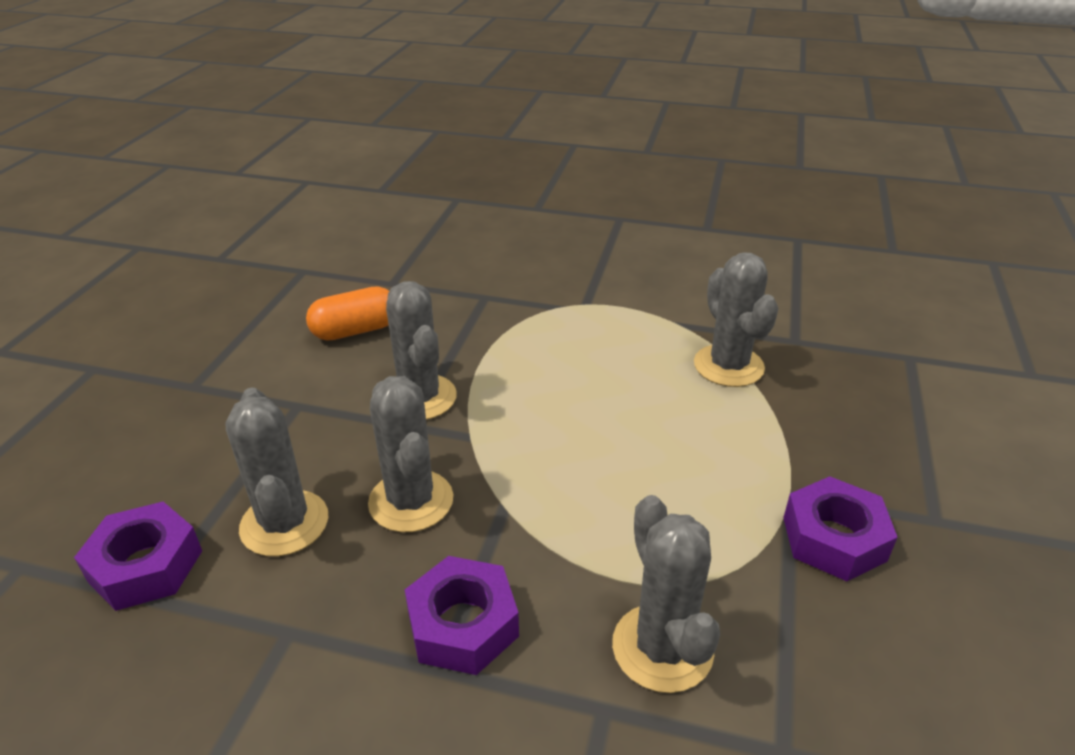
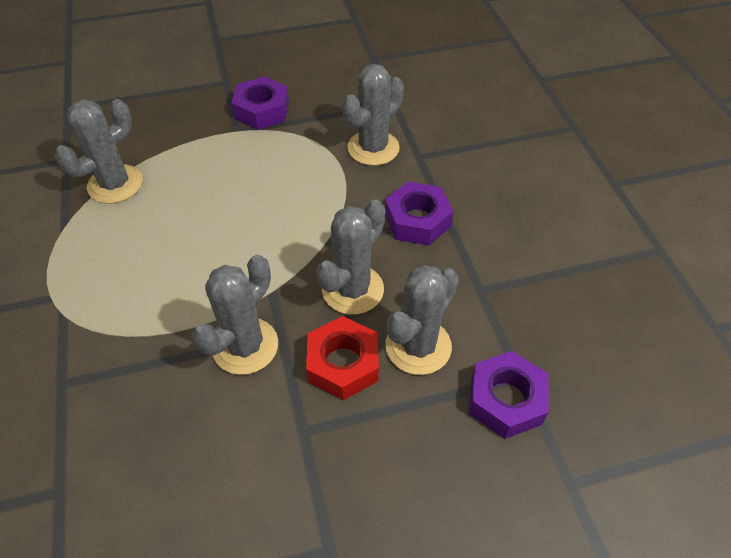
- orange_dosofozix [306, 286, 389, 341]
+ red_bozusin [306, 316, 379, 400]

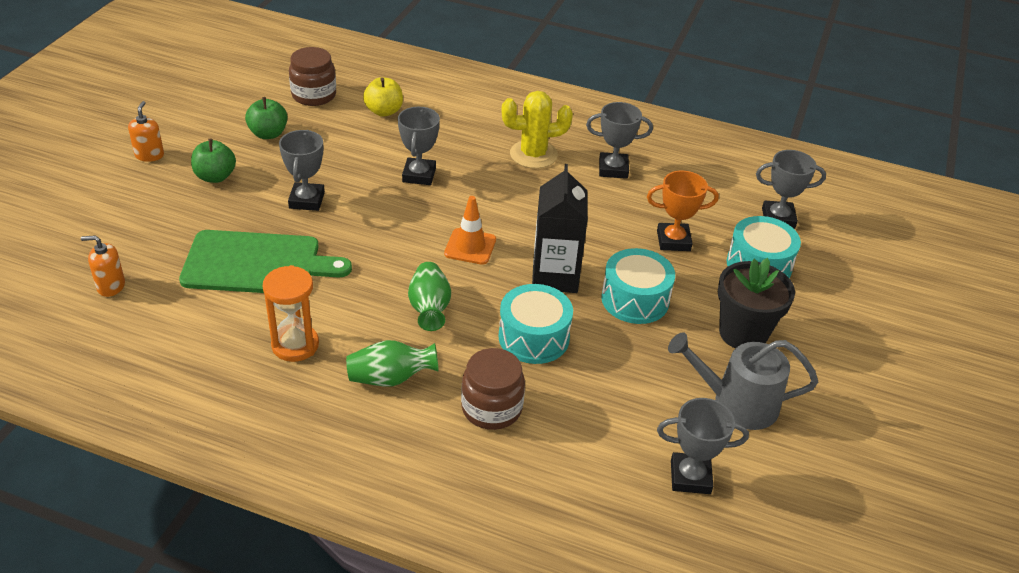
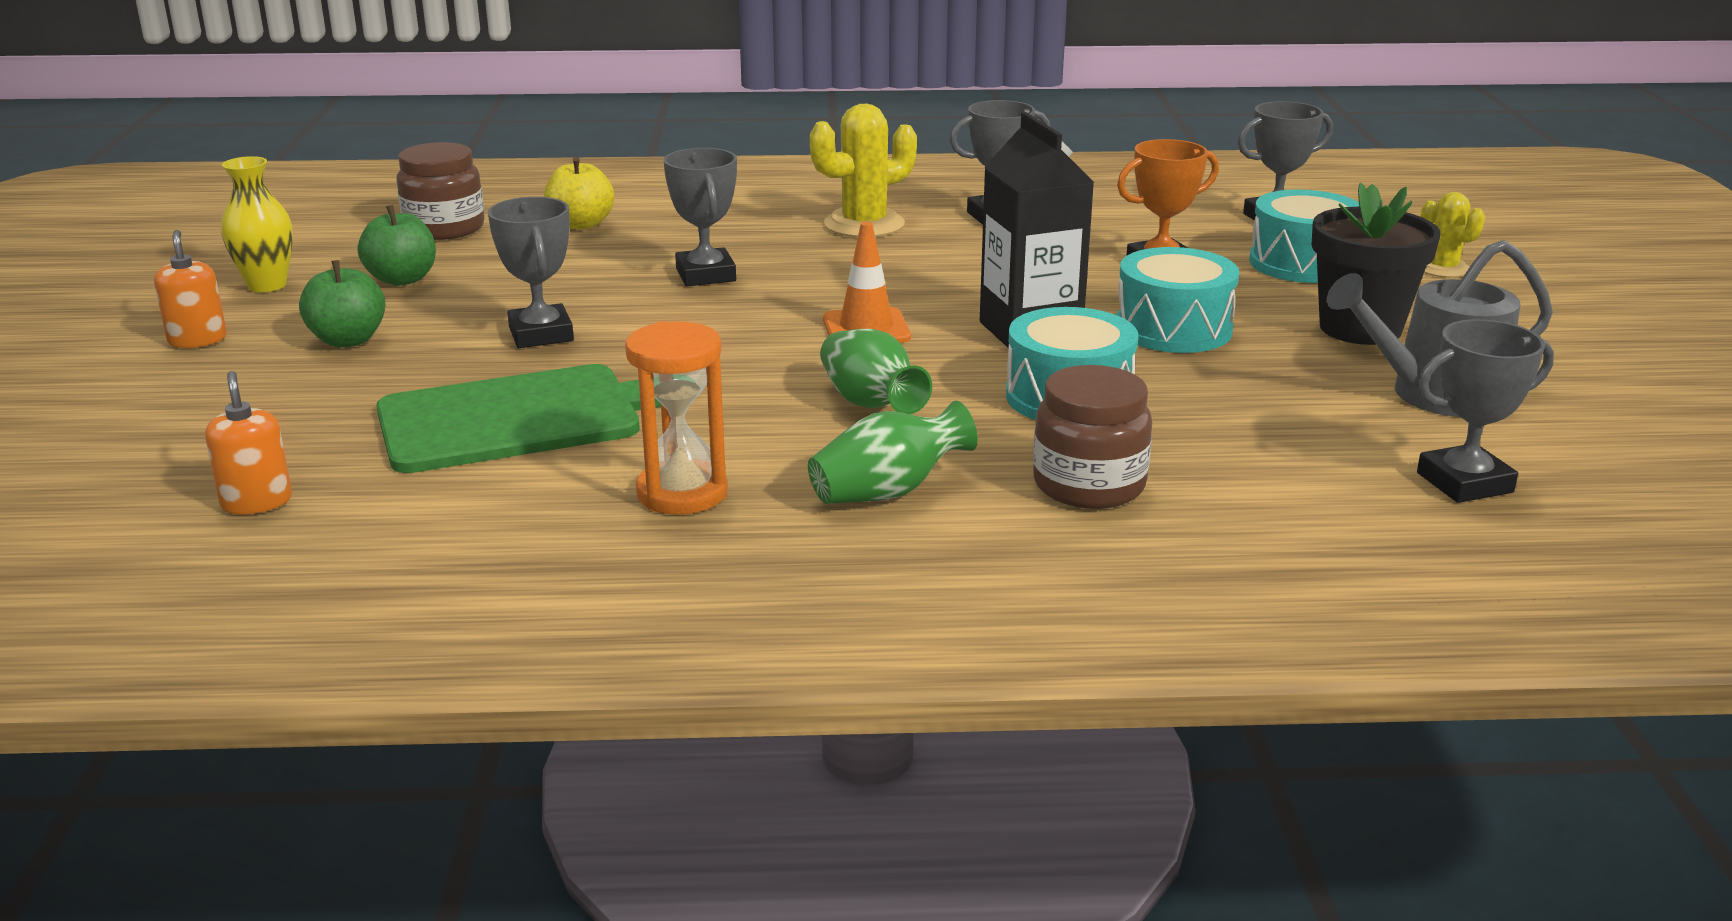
+ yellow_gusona [221, 156, 293, 292]
+ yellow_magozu [1420, 192, 1485, 278]
~ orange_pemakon [81, 235, 125, 297] = [205, 371, 292, 515] 90 degrees clockwise

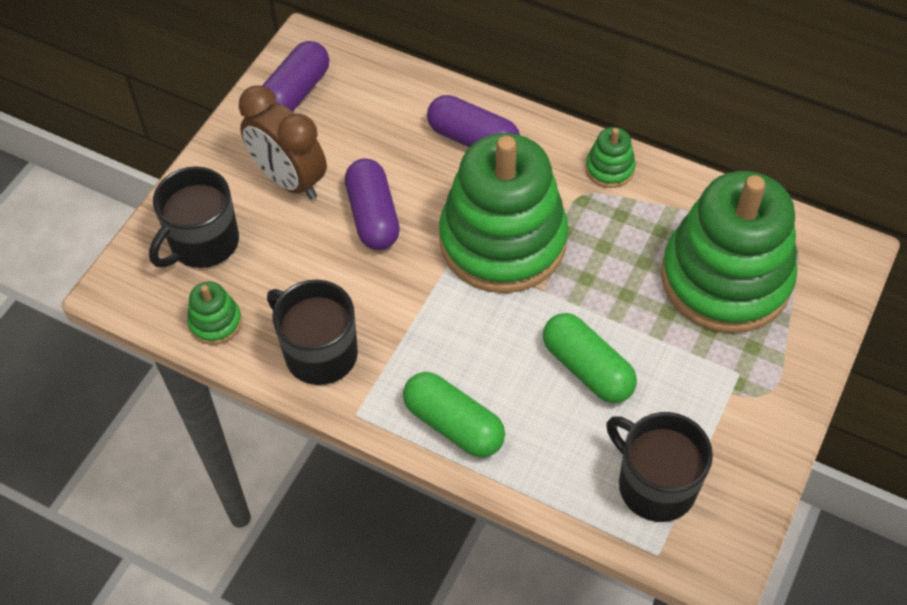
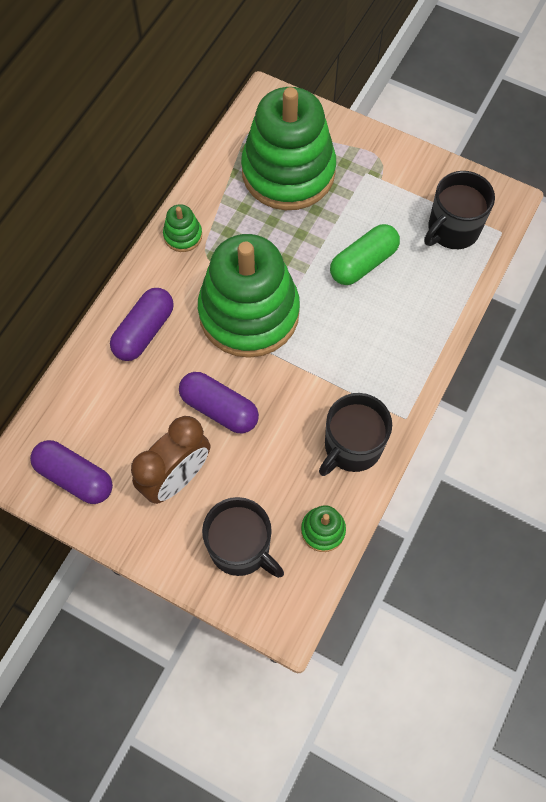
- green_dosofozix [403, 372, 505, 457]
~ purple_dosofozix [345, 158, 400, 250] = [179, 372, 259, 433] 45 degrees clockwise

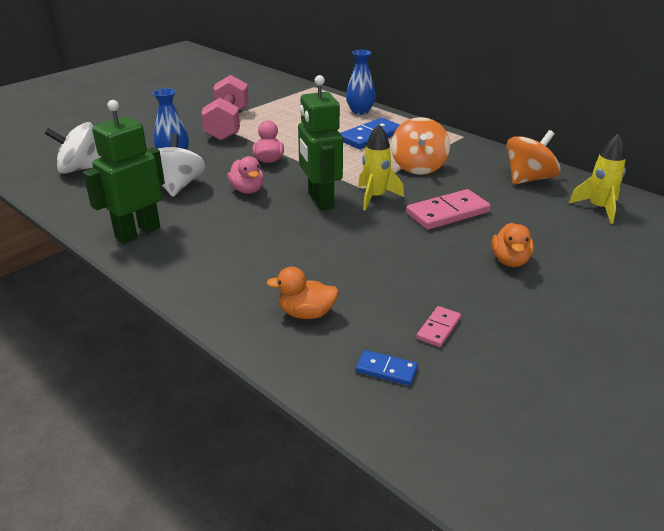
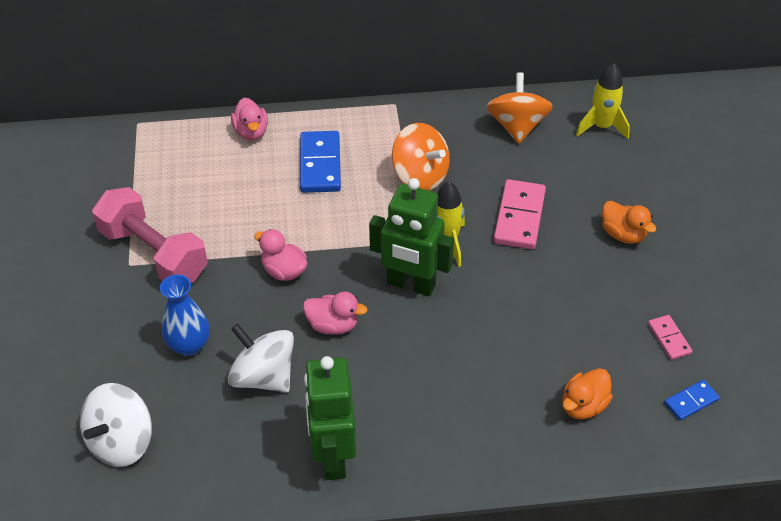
~ blue_gusona [346, 50, 376, 115] to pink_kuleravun [231, 98, 268, 140]

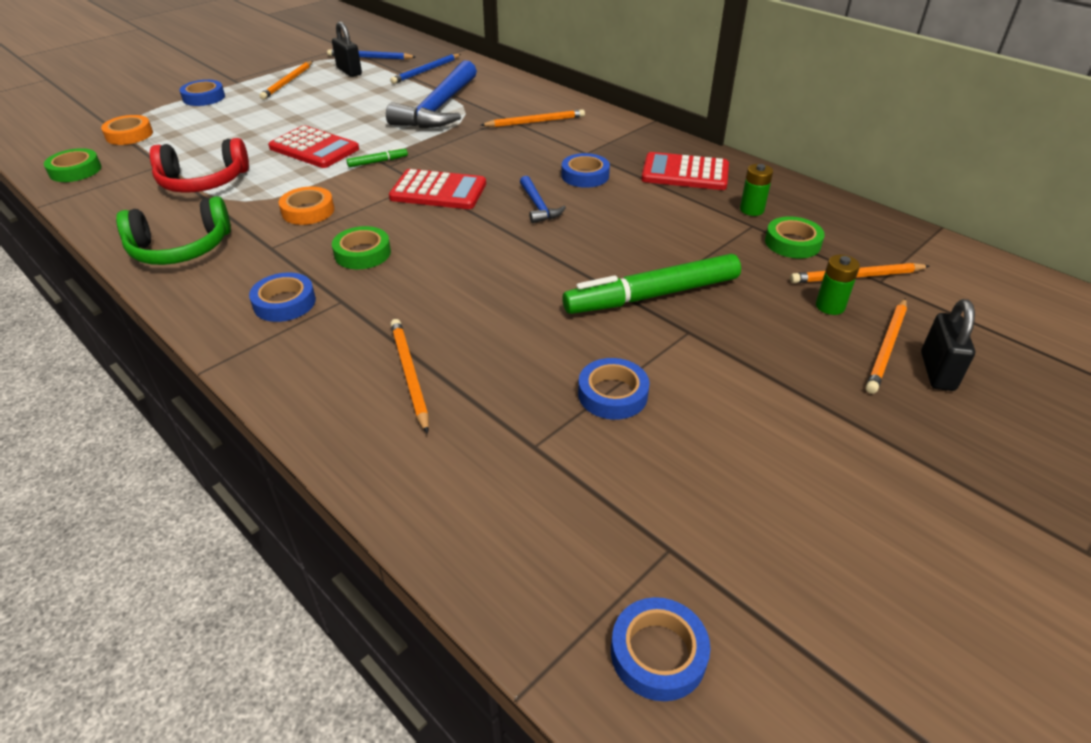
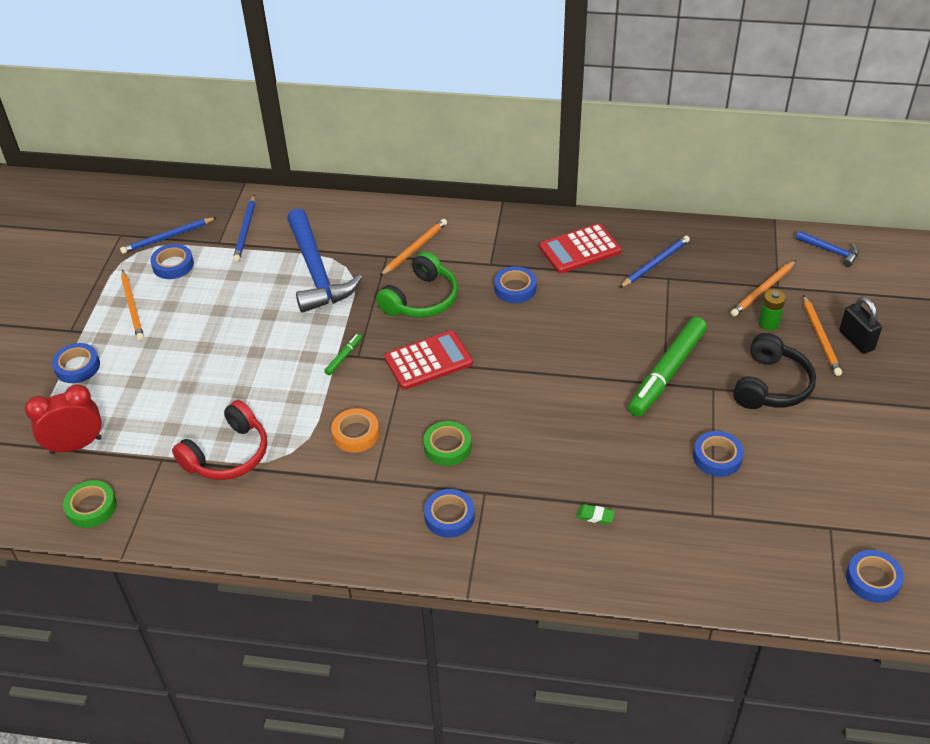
- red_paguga [268, 125, 359, 168]
- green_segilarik [765, 216, 825, 258]
+ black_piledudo [733, 333, 816, 409]
~ green_piledudo [116, 196, 231, 265] to [376, 251, 458, 318]
~ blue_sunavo [520, 176, 566, 223] to [796, 231, 859, 267]
~ orange_segilarik [101, 115, 153, 145] to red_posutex [25, 384, 102, 454]
~ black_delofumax [332, 21, 362, 77] to blue_segilarik [150, 244, 194, 279]
~ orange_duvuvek [390, 319, 429, 434] to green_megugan [576, 504, 615, 525]
~ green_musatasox [740, 164, 773, 216] to blue_duvuvek [619, 236, 690, 288]

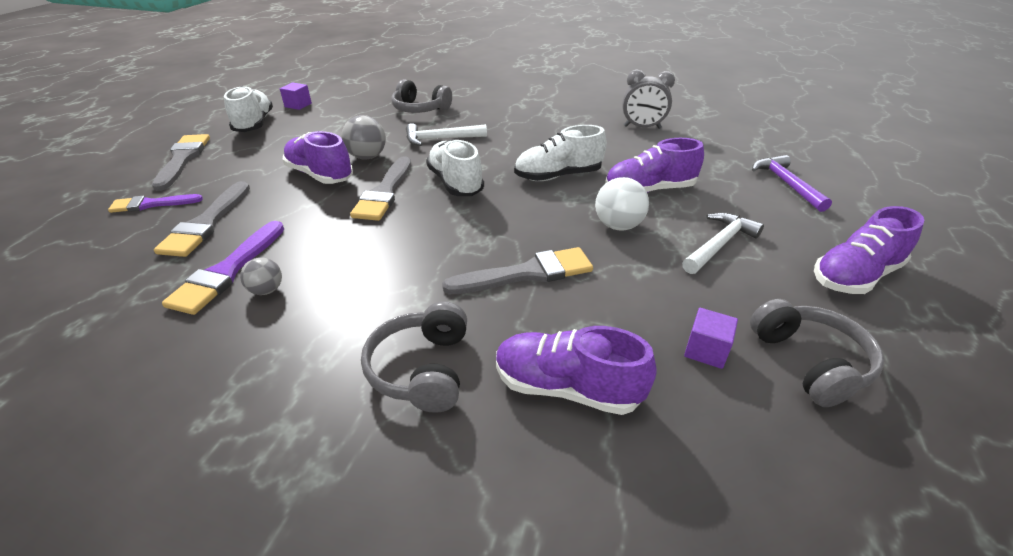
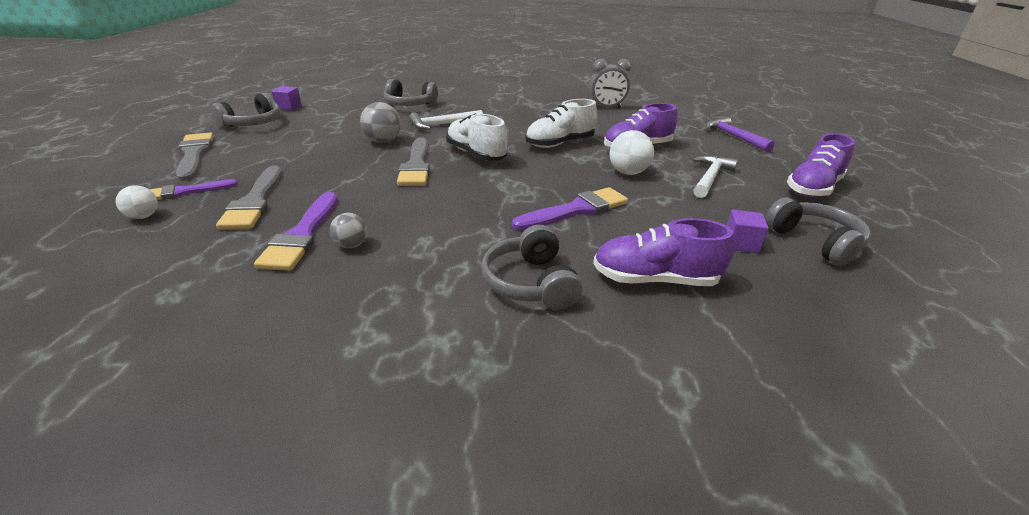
- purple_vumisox [283, 131, 353, 184]
+ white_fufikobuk [116, 185, 158, 219]
~ white_vumisox [224, 86, 273, 132] to grey_piledudo [211, 93, 281, 128]
~ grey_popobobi [442, 247, 593, 294] to purple_popobobi [512, 187, 628, 231]

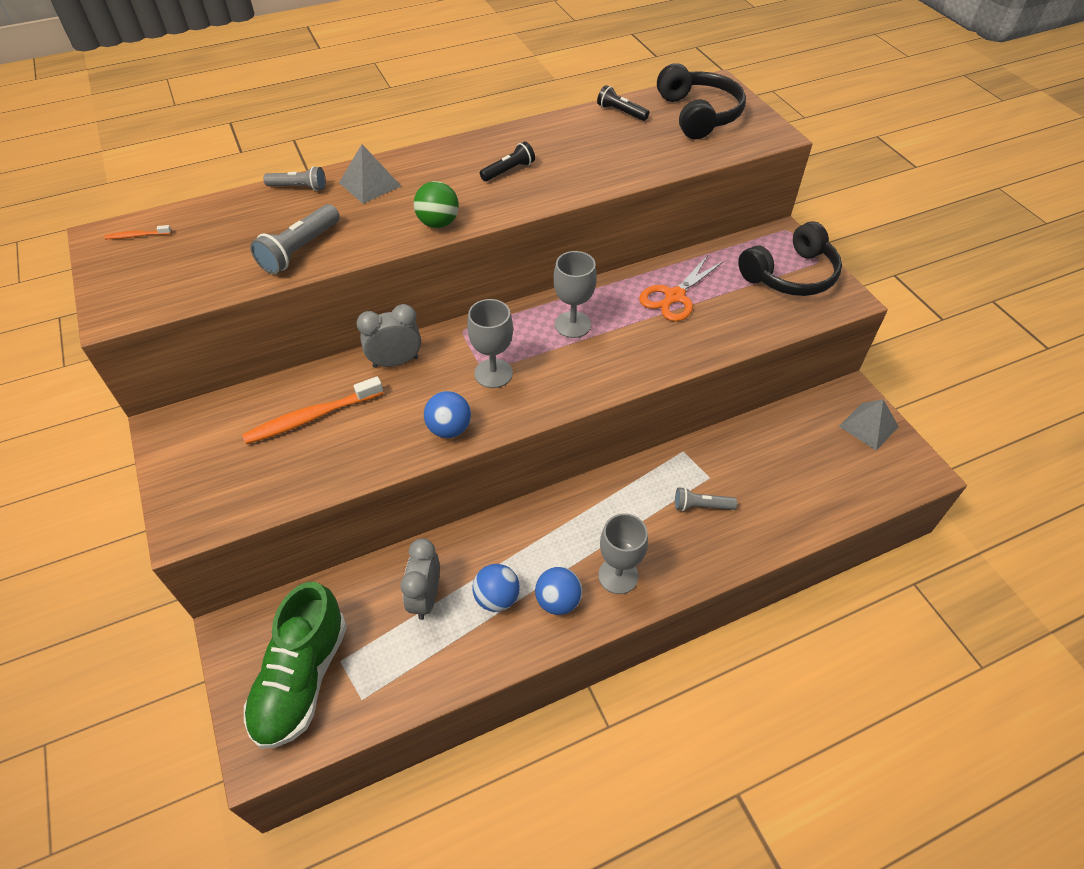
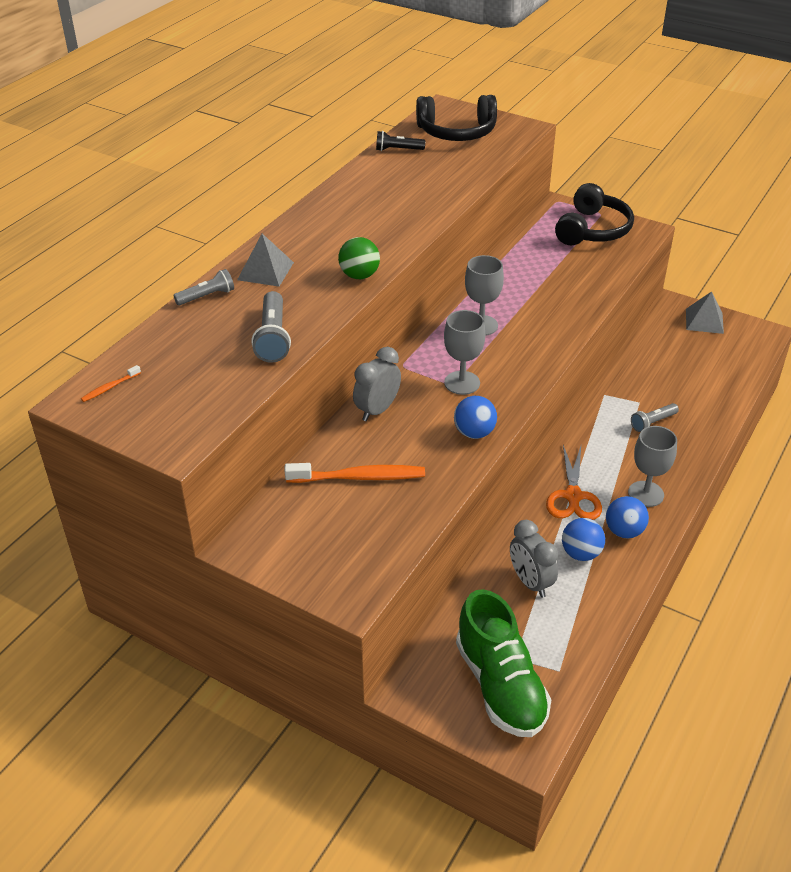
- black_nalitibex [480, 141, 535, 182]
~ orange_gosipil [639, 255, 724, 322] to [546, 445, 602, 520]
~ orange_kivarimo [242, 376, 383, 444] = [284, 463, 425, 483] 120 degrees counterclockwise
~ black_piledudo [657, 63, 746, 139] = [416, 95, 497, 141] 135 degrees clockwise

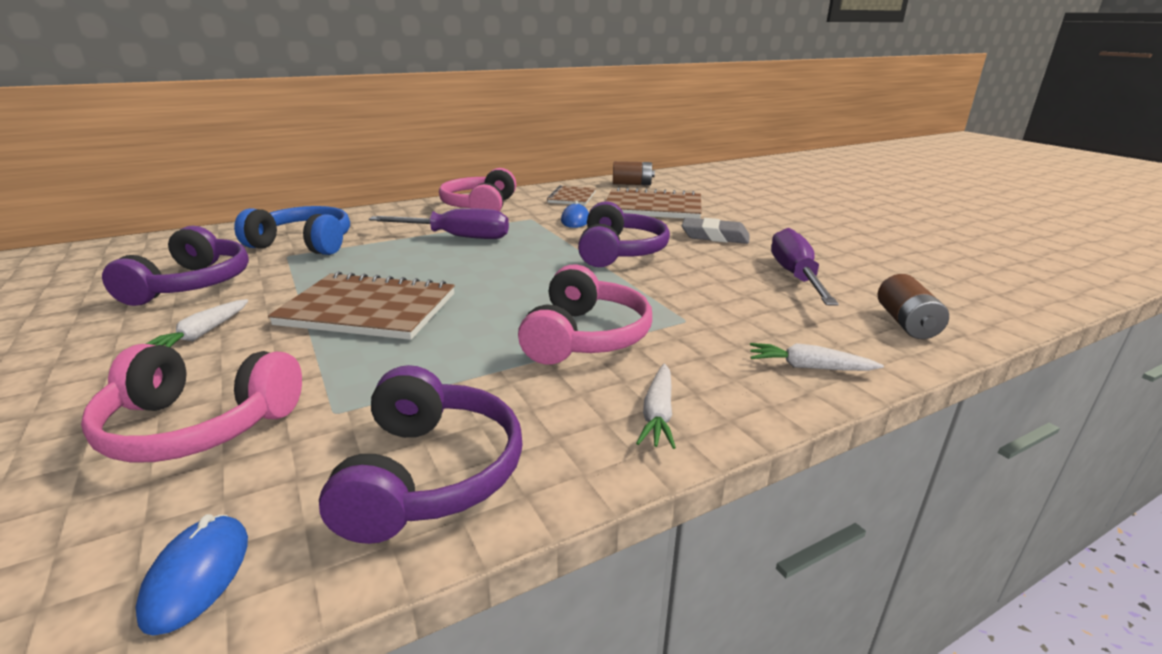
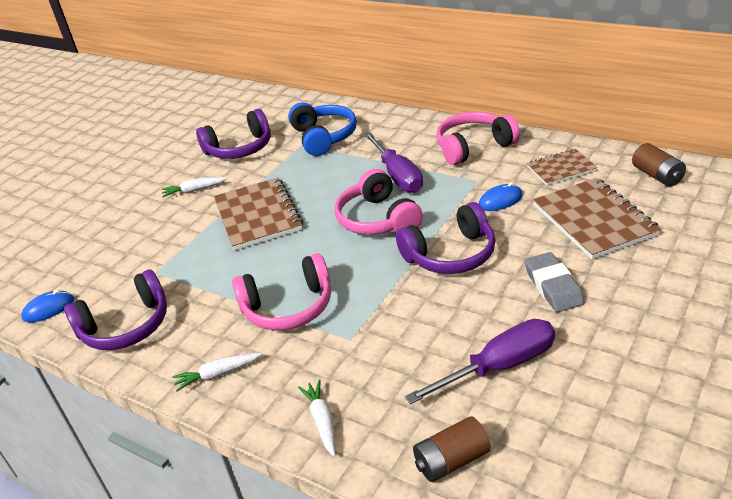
~ pink_piledudo [81, 344, 302, 463] to [335, 169, 423, 235]

